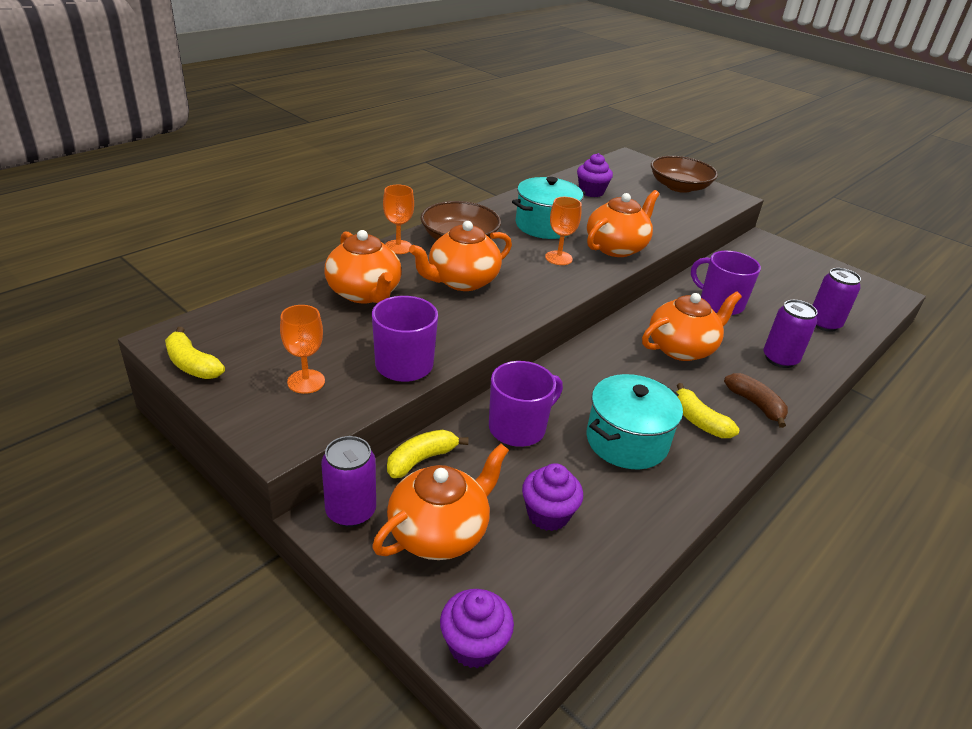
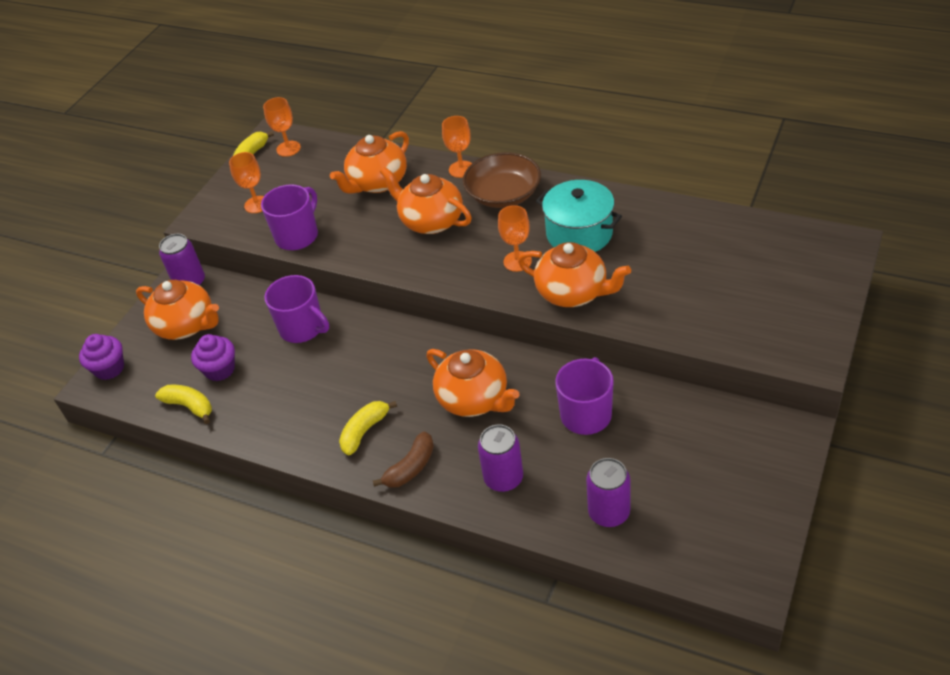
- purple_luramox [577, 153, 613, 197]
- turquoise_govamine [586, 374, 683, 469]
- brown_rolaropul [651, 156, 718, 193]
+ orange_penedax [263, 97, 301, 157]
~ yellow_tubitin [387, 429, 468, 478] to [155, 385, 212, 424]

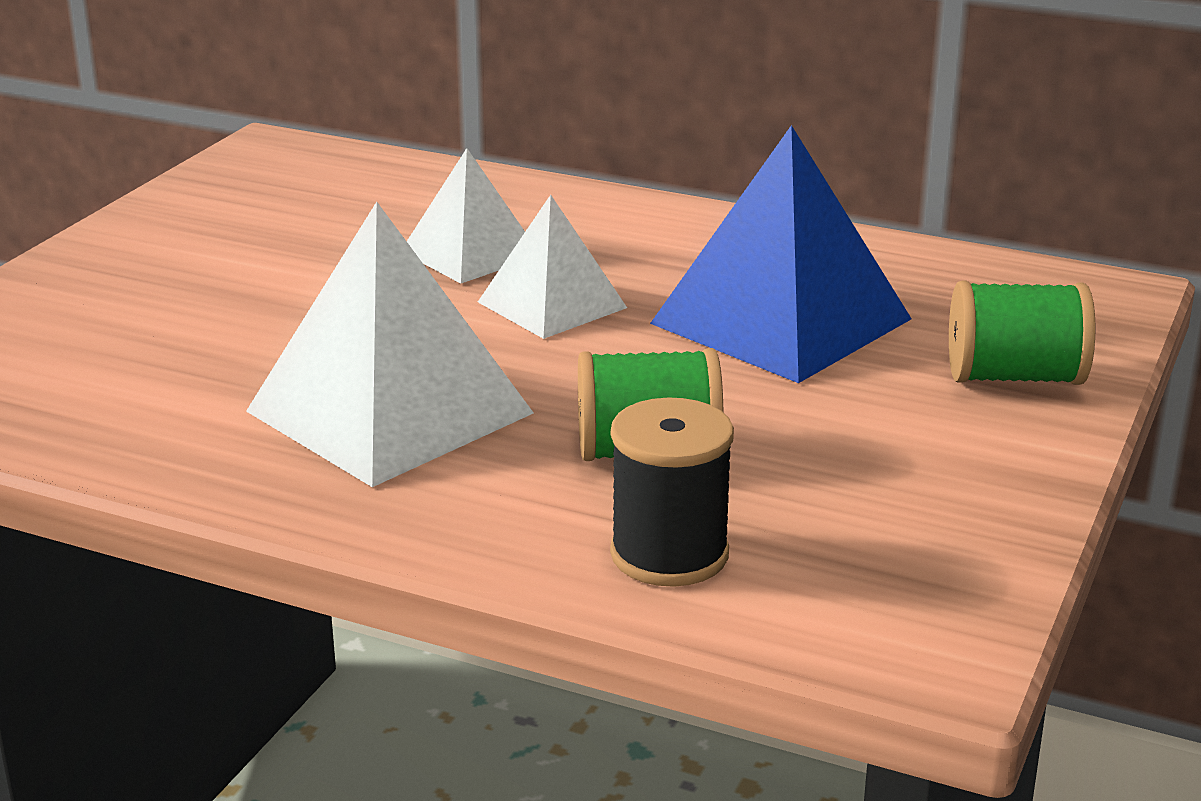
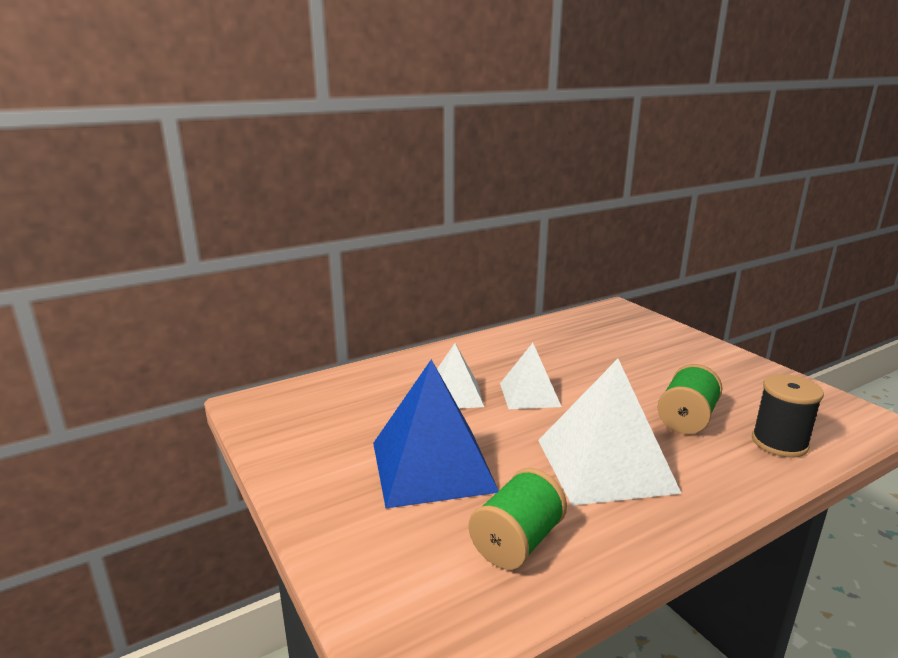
~ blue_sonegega [650, 125, 912, 383] to [373, 359, 499, 508]
~ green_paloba [949, 281, 1095, 385] to [469, 468, 567, 570]

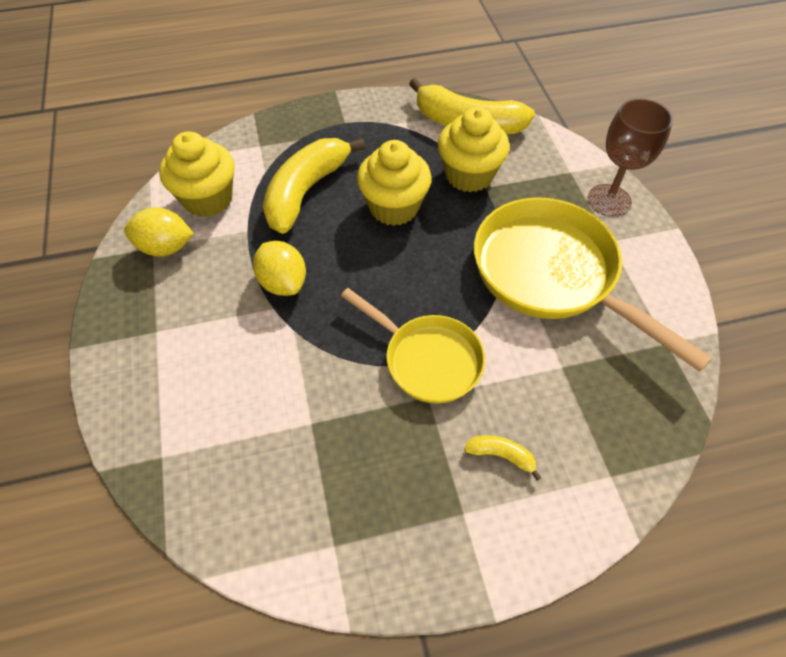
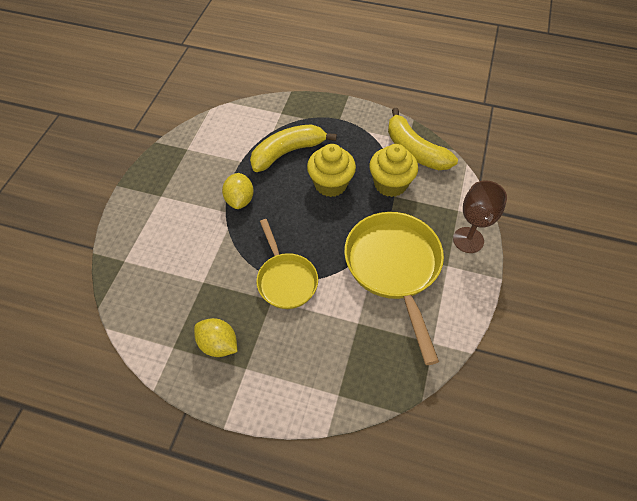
- yellow_luramox [159, 131, 235, 217]
- yellow_tubitin [464, 435, 542, 481]
~ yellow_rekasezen [124, 207, 194, 257] to [194, 318, 237, 357]

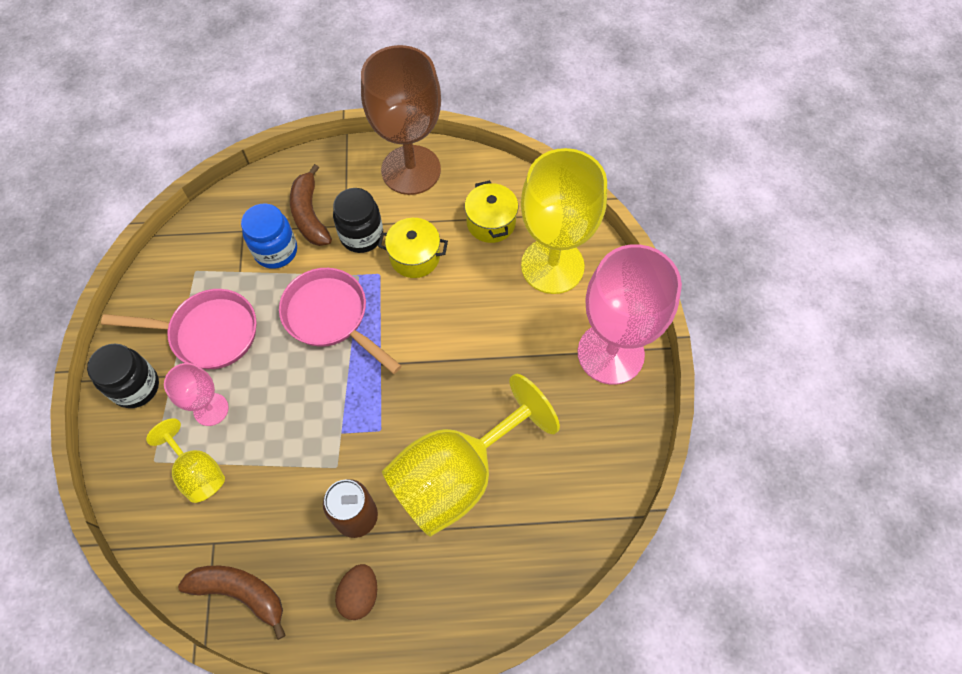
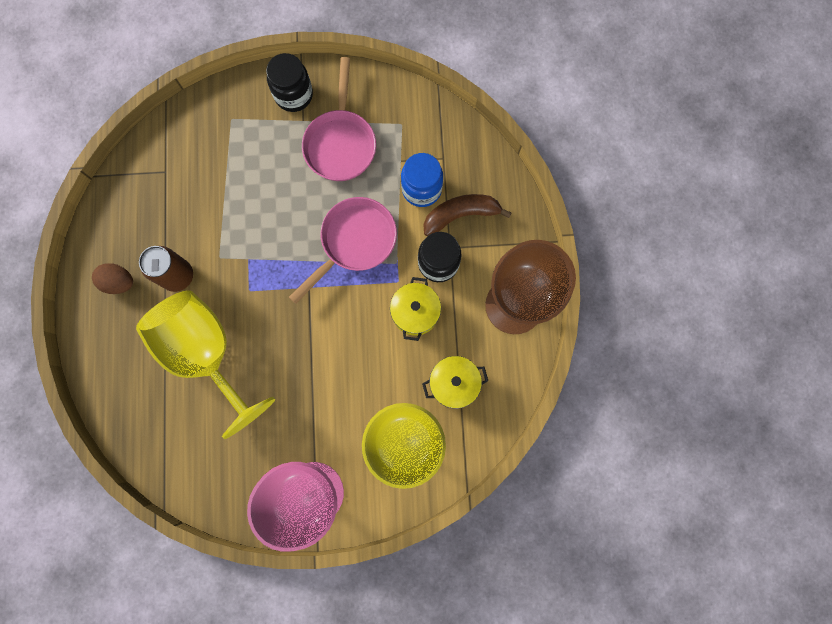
- yellow_penedax [146, 418, 225, 503]
- pink_penedax [164, 363, 229, 426]
- brown_tubitin [178, 566, 286, 640]

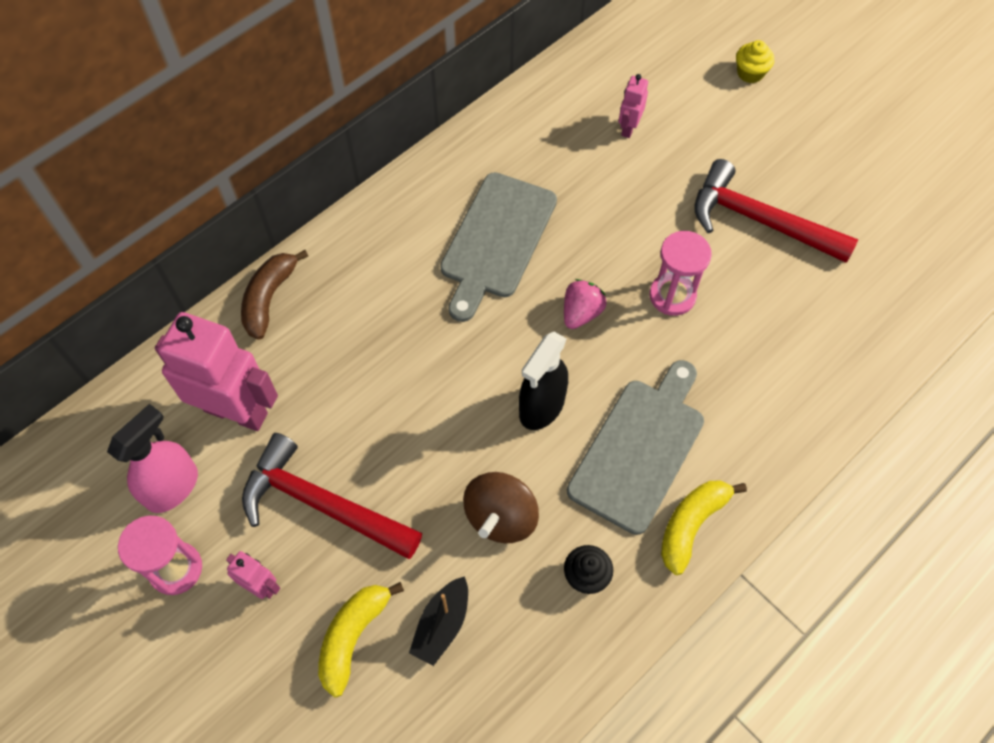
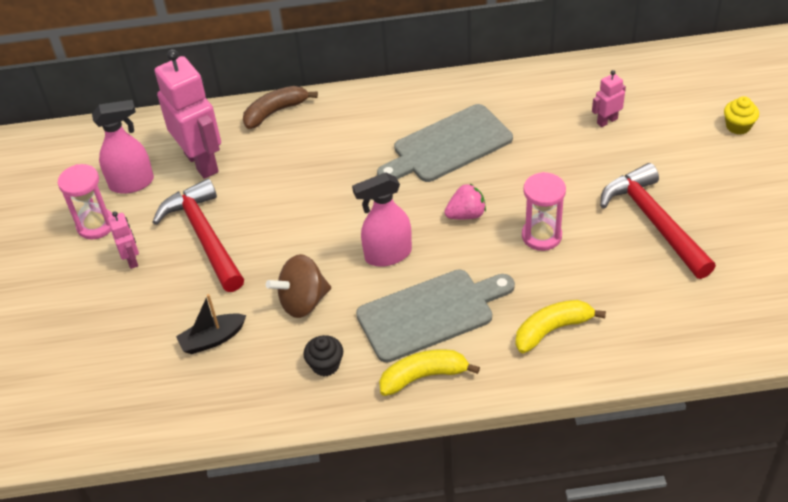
~ yellow_tubitin [318, 582, 404, 698] to [515, 300, 606, 353]
~ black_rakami [519, 332, 568, 430] to pink_rakami [352, 172, 412, 267]

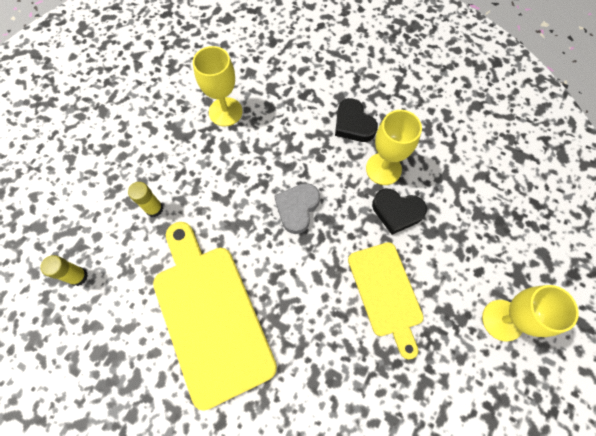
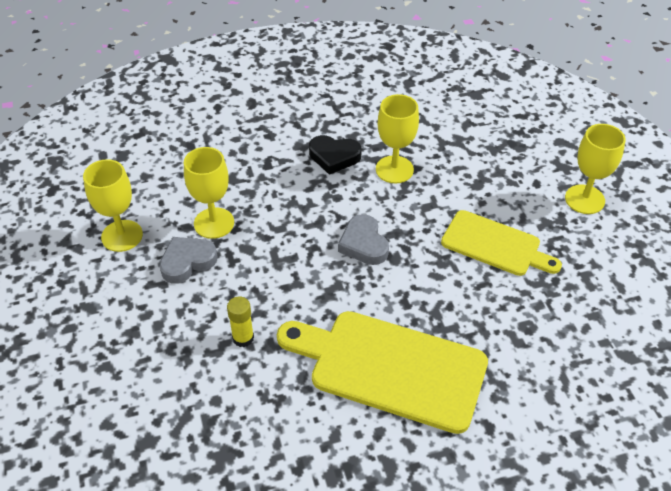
- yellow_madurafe [40, 255, 88, 286]
- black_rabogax [372, 188, 427, 235]
+ yellow_penedax [83, 159, 143, 252]
+ grey_rabogax [159, 237, 218, 284]

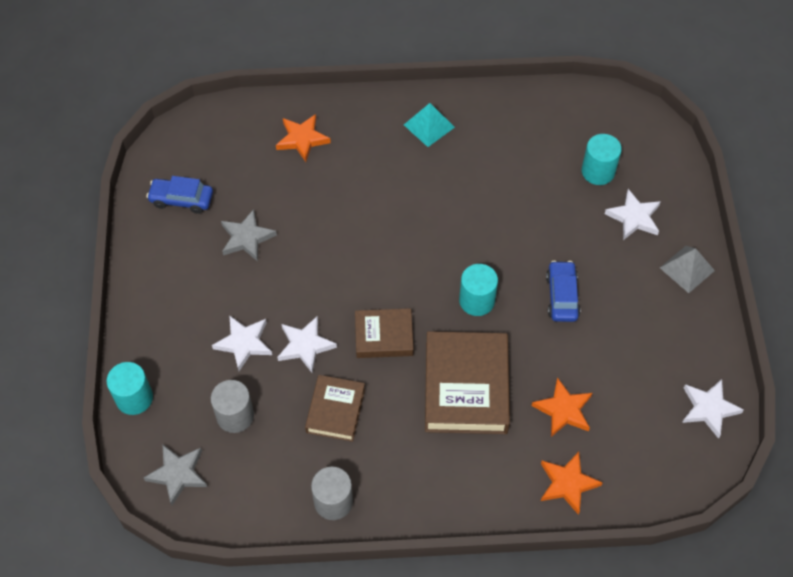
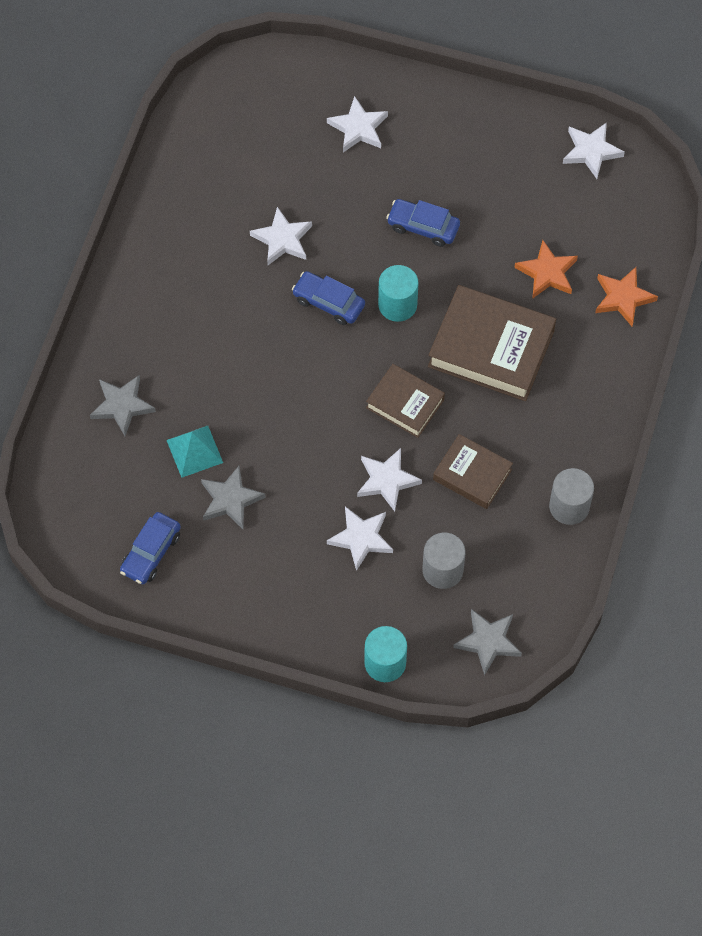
- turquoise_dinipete [582, 134, 622, 185]
- grey_sonegega [660, 246, 715, 293]
+ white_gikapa [250, 207, 312, 265]
+ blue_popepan [292, 271, 365, 325]
~ turquoise_sonegega [404, 103, 455, 147] to [166, 426, 223, 478]
~ orange_gikapa [276, 114, 331, 162] to grey_gikapa [90, 375, 156, 436]
~ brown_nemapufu [355, 308, 414, 358] = [366, 364, 445, 438] 75 degrees counterclockwise

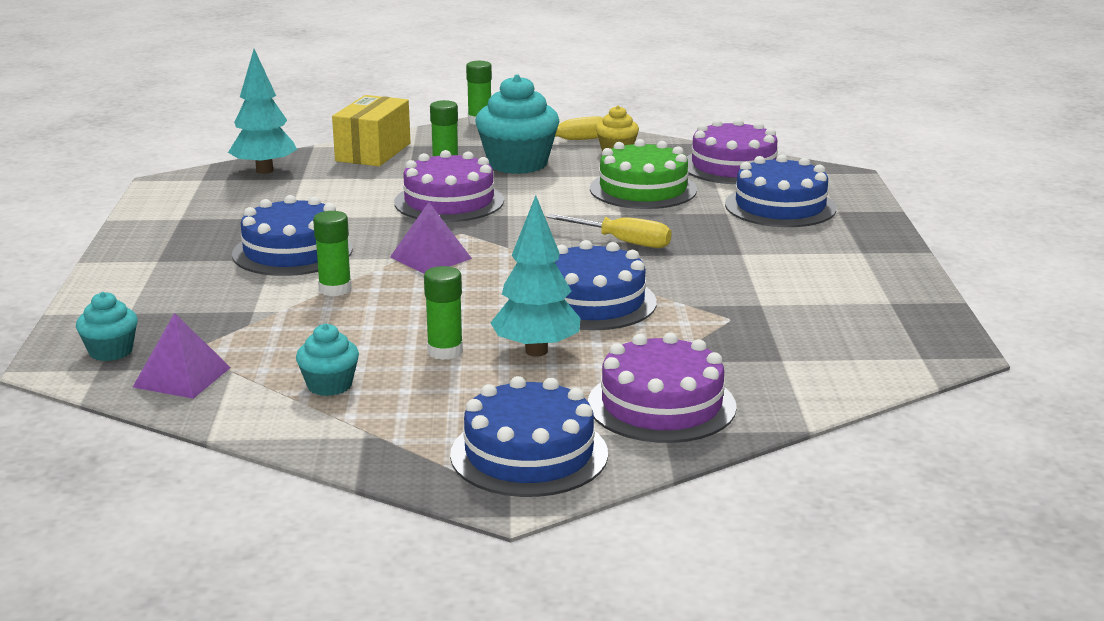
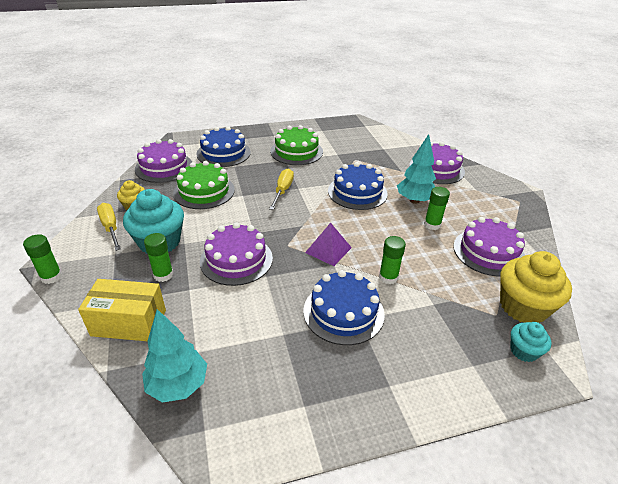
- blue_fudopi [450, 376, 608, 497]
+ green_fudopi [270, 125, 323, 165]
~ purple_sonegega [133, 313, 231, 399] to yellow_luramox [500, 251, 572, 323]
~ turquoise_luramox [296, 324, 359, 396] to purple_fudopi [453, 217, 525, 277]

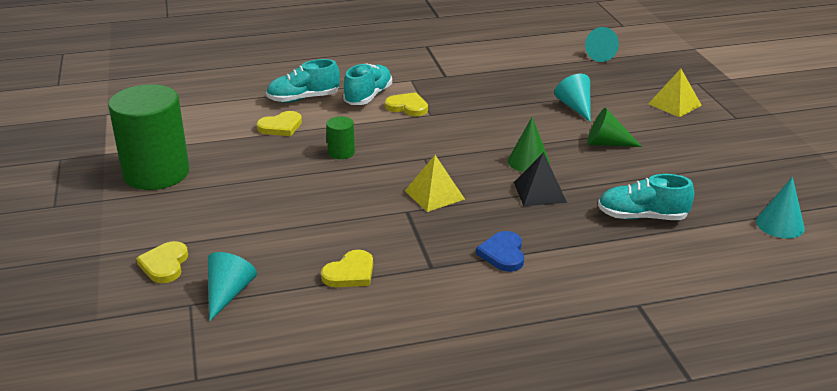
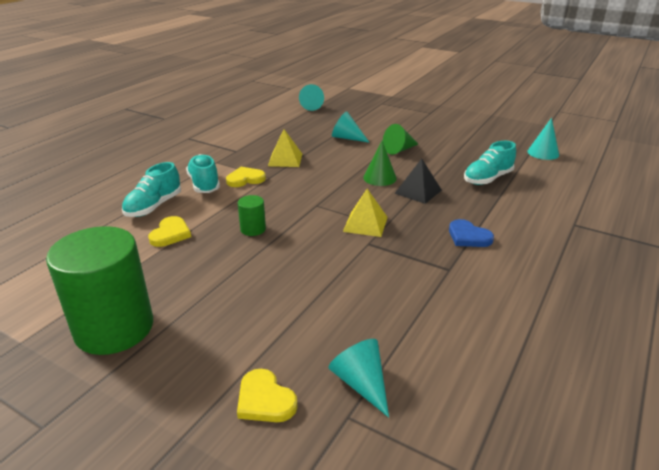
- yellow_rabogax [321, 250, 373, 287]
~ yellow_sonegega [648, 69, 702, 117] to [268, 129, 302, 167]

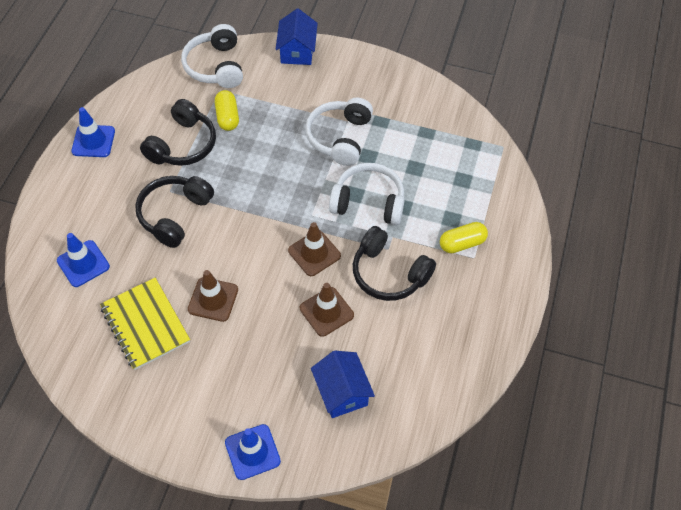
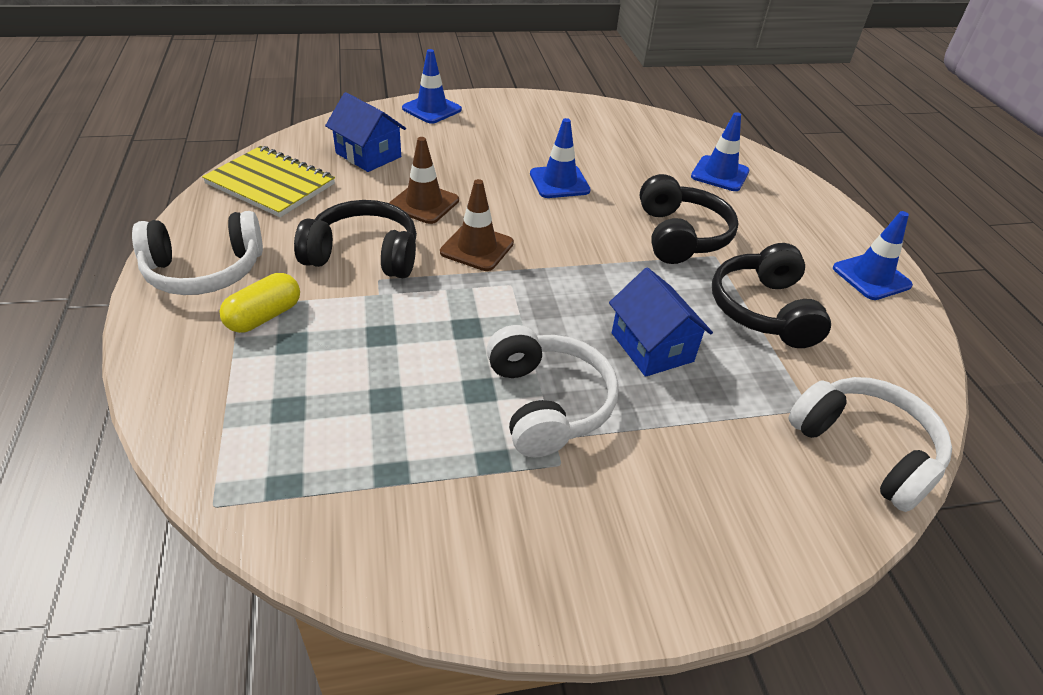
- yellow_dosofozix [215, 90, 239, 131]
~ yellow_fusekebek [100, 278, 190, 370] to [202, 146, 335, 217]
~ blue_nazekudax [275, 8, 318, 65] to [609, 267, 713, 377]
~ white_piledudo [329, 163, 405, 225] to [132, 211, 263, 295]
~ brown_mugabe [188, 270, 238, 322] to blue_mugabe [530, 118, 591, 198]

